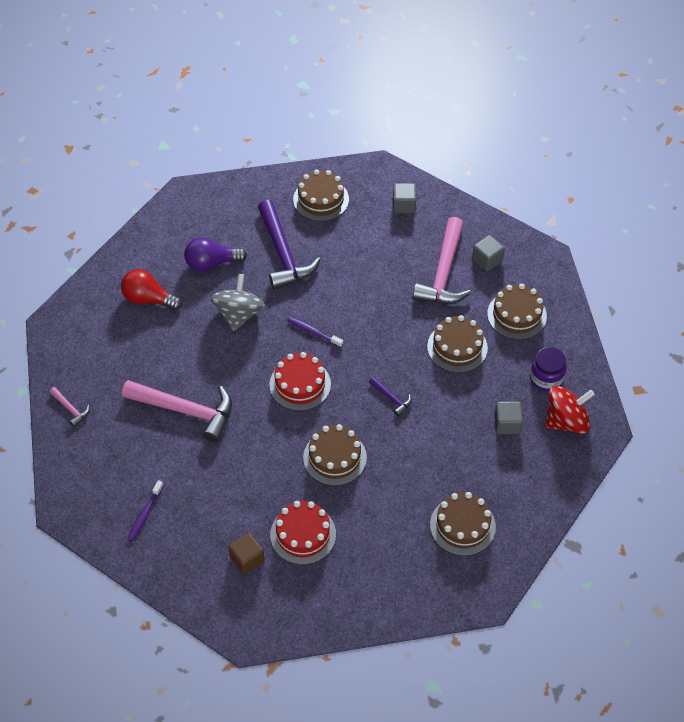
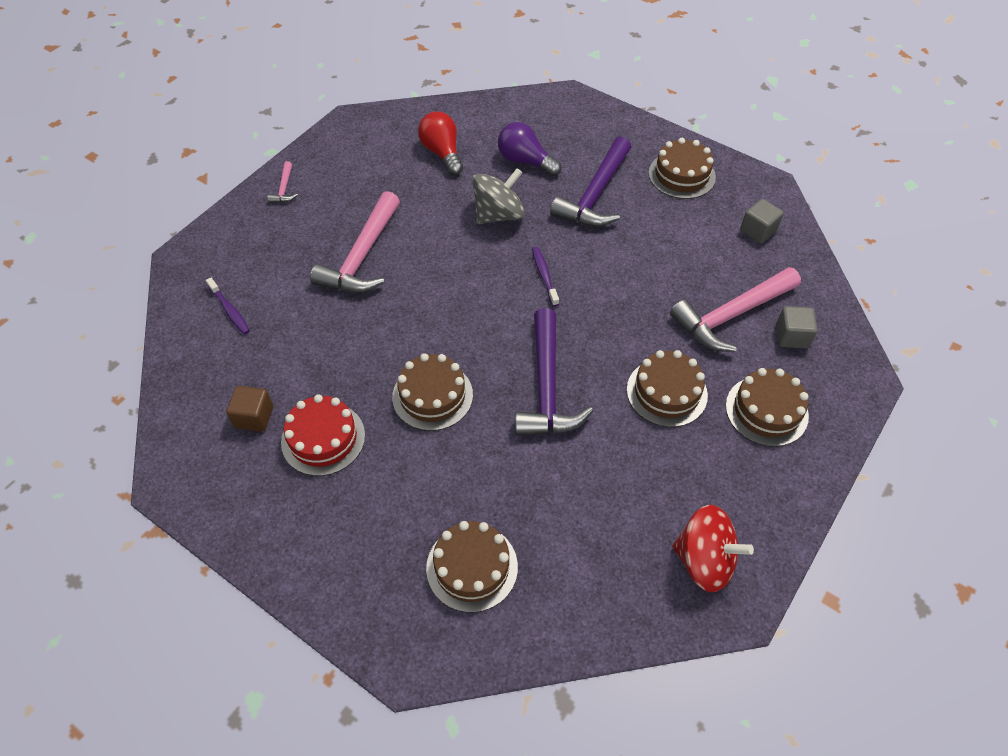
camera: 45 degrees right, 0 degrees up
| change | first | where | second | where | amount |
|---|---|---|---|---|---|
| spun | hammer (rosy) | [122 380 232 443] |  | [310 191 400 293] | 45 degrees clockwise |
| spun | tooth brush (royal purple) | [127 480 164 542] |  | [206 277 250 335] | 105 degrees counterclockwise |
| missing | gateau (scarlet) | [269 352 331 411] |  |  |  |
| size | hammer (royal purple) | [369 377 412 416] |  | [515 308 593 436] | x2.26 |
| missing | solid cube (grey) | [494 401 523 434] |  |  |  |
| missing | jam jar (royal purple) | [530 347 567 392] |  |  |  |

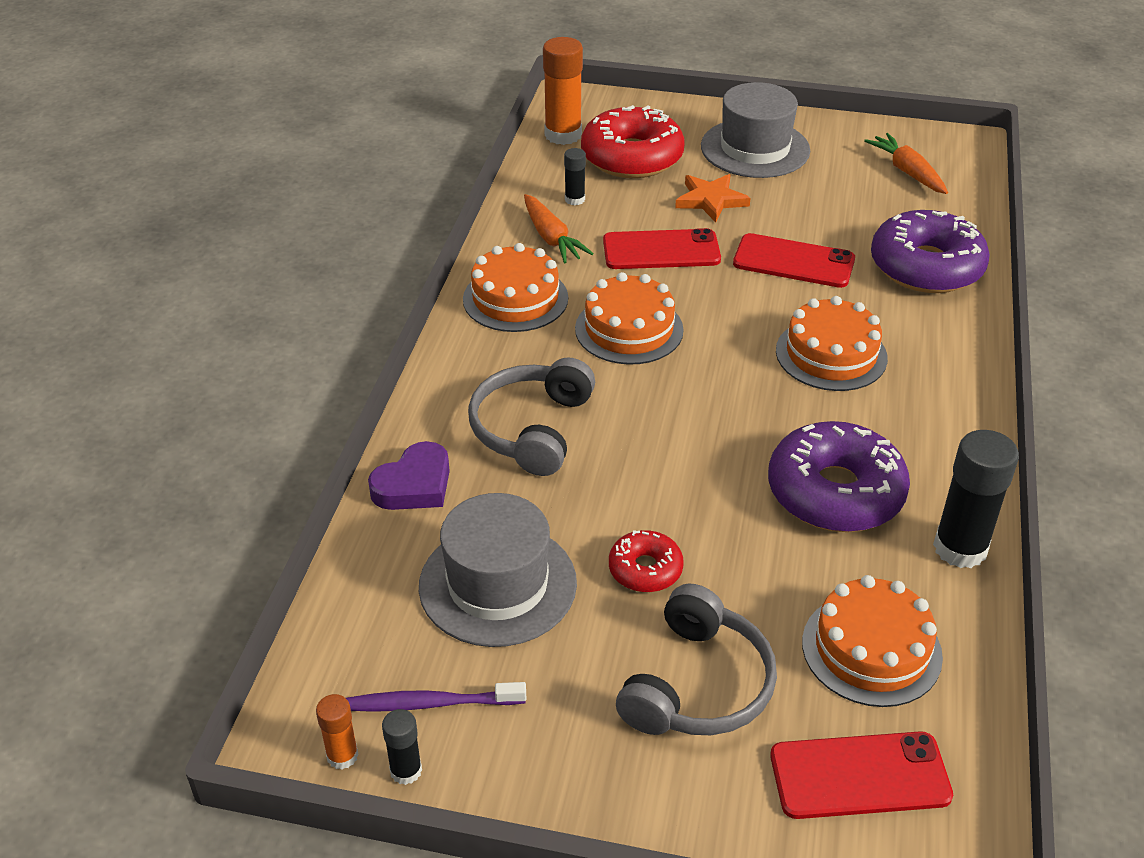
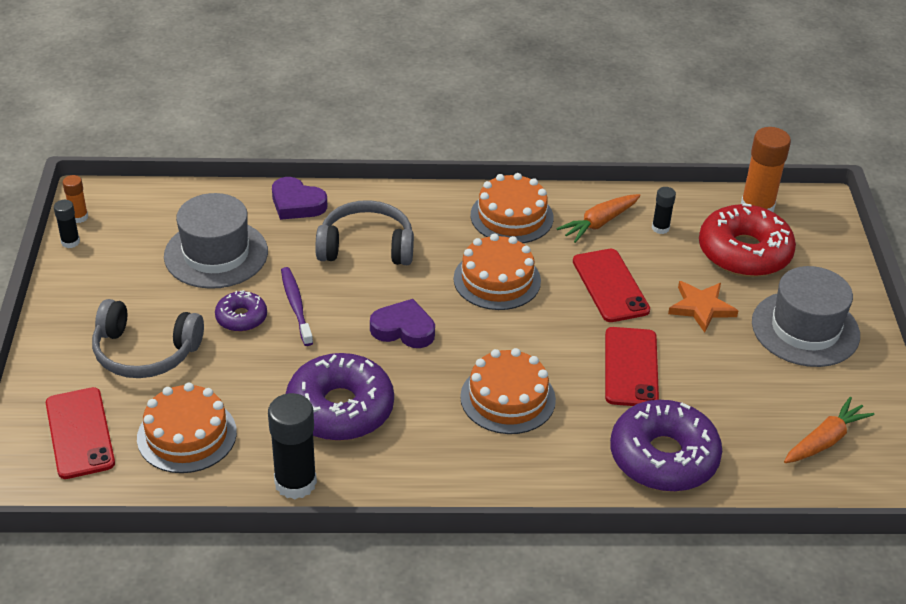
camera: 75 degrees right, 0 degrees up
| change | first | where | second | where | amount |
|---|---|---|---|---|---|
| relocated | tooth brush (royal purple) | [346 682 526 712] |  | [281 267 313 346] |  |
| colour | glazed donut (scarlet) | [609 530 684 592] | glazed donut (royal purple) | [215 290 267 332] |  |
| appeared |  |  | heart shape (royal purple) | [370 299 435 348] |  |

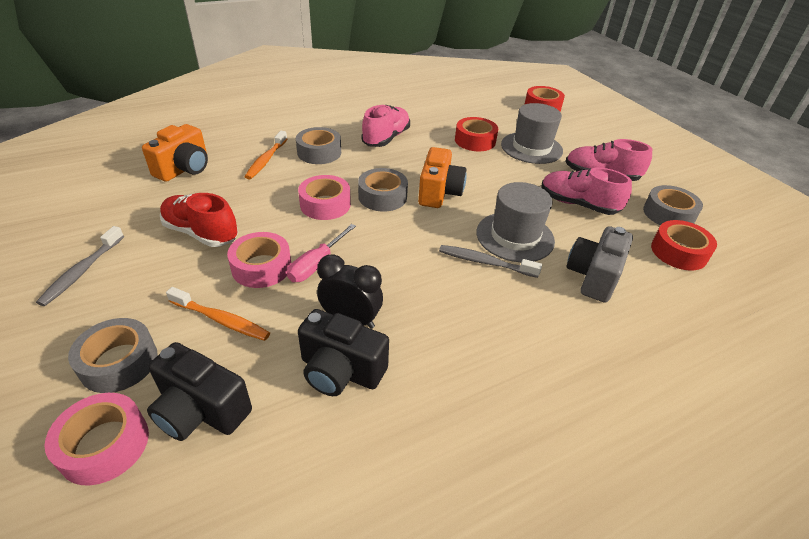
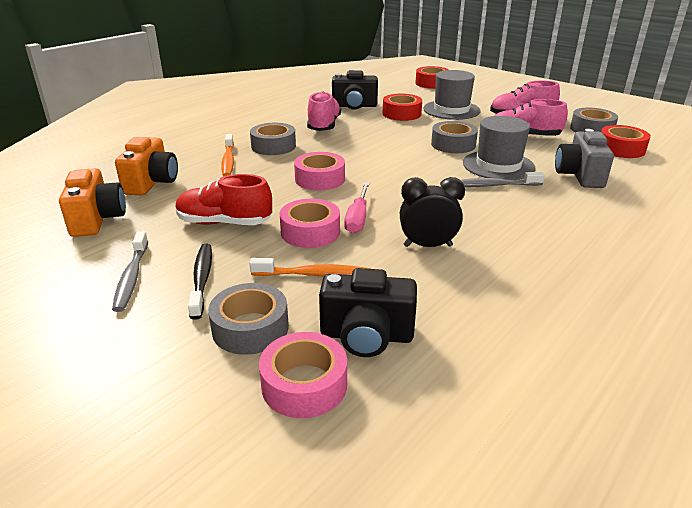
camera: 20 degrees left, 10 degrees down
| change | first | where | second | where | amount |
|---|---|---|---|---|---|
| relocated | photo camera (jet-black) | [298 309 389 396] |  | [332 70 378 110] |  |
| relocated | tape (grey) | [358 168 408 212] |  | [431 121 478 153] |  |
| relocated | photo camera (orange-coloured) | [418 147 467 208] |  | [59 168 126 237] |  |
| appeared |  |  | tooth brush (jet-black) | [188 244 212 320] |  |

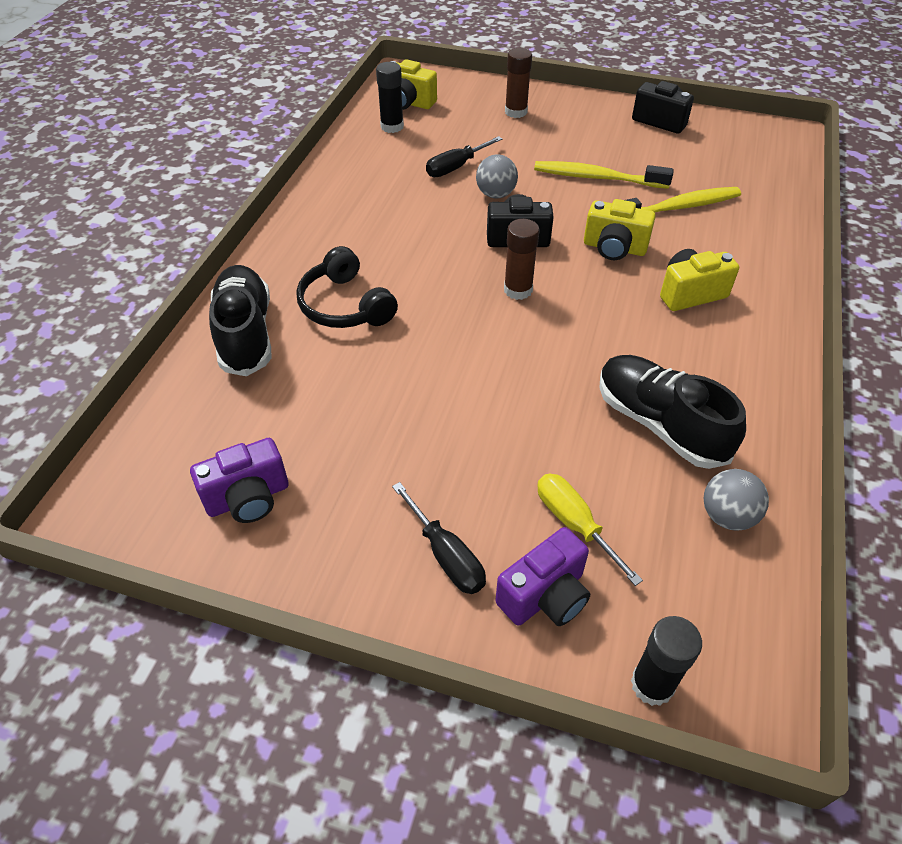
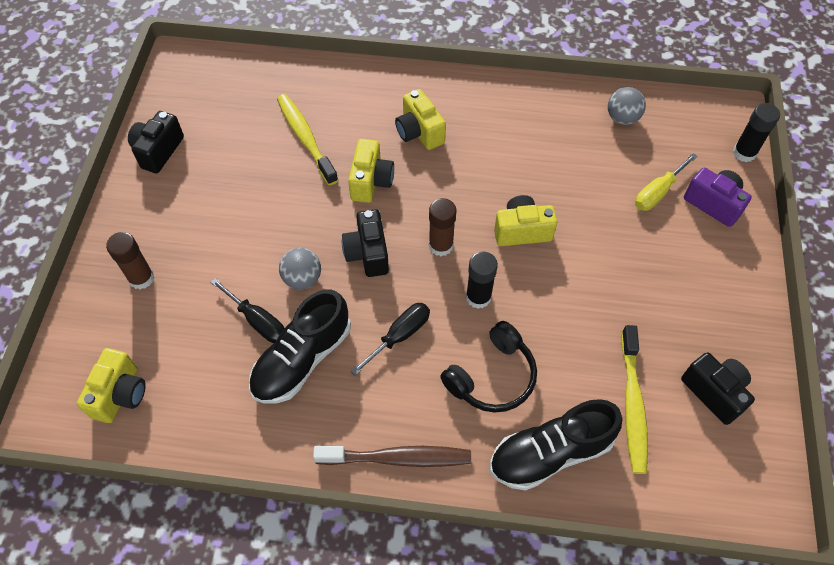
camera: 100 degrees left, 10 degrees up
| change | first | where | second | where | amount |
|---|---|---|---|---|---|
| colour | photo camera (royal purple) | [190 438 289 523] | photo camera (jet-black) | [681 352 755 425] |  |
| relocated | stick of glue (jet-black) | [376 62 404 133] |  | [466 251 498 309] |  |
| relocated | screwdriver (jet-black) | [392 482 486 594] |  | [351 303 430 376] |  |
| relocated | tooth brush (yellow) | [534 161 674 189] |  | [621 325 648 474] |  |
| relocated | sneaker (jet-black) | [600 355 746 469] |  | [249 289 351 403] |  |
| appeared |  |  | tooth brush (brown) | [313 446 471 467] |  |
| appeared |  |  | photo camera (yellow) | [494 195 557 246] |  |

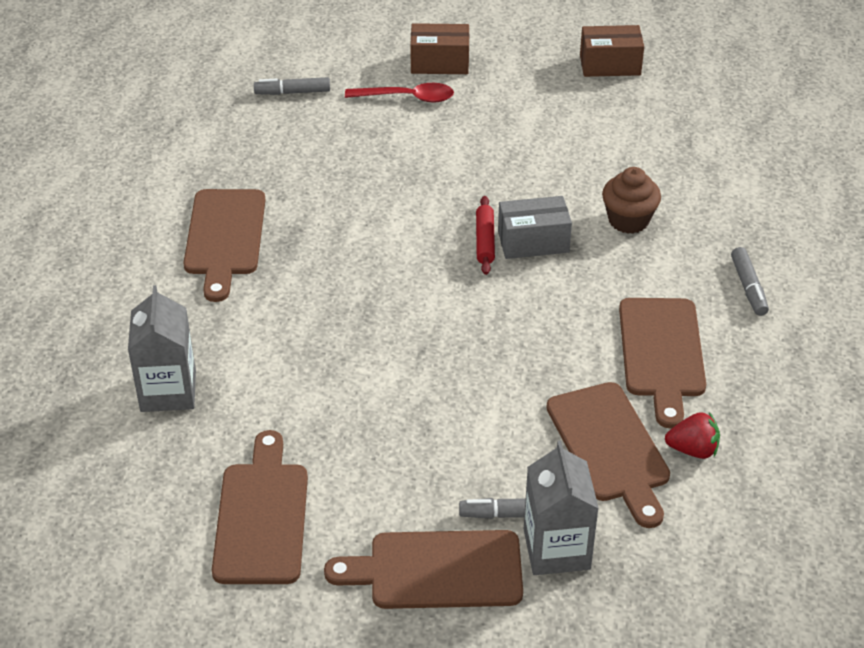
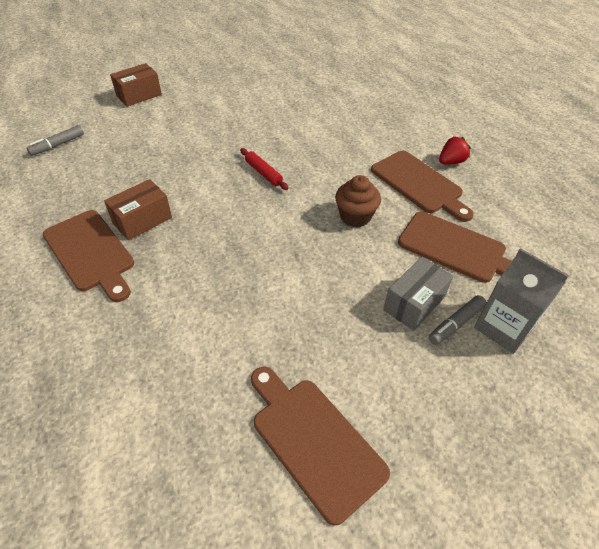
camera: 40 degrees left, 5 degrees up
| change | first | where | second | where | amount |
|---|---|---|---|---|---|
| missing | carton (grey) | [128 285 196 412] |  |  |  |
| missing | cutting board (brown) | [324 530 523 609] |  |  |  |
| missing | teaspoon (scarlet) | [345 83 454 103] |  |  |  |
| relocated | parcel (grey) | [498 196 572 259] |  | [383 257 453 331] |  |
| relocated | parcel (brown) | [580 25 644 77] |  | [104 179 172 240] |  |
| relocated | muffin (brown) | [602 167 661 234] |  | [335 175 381 227] |  |
| relocated | toy strawberry (scarlet) | [665 412 720 459] |  | [439 136 471 164] |  |
| missing | marker (grey) | [731 247 769 316] |  |  |  |

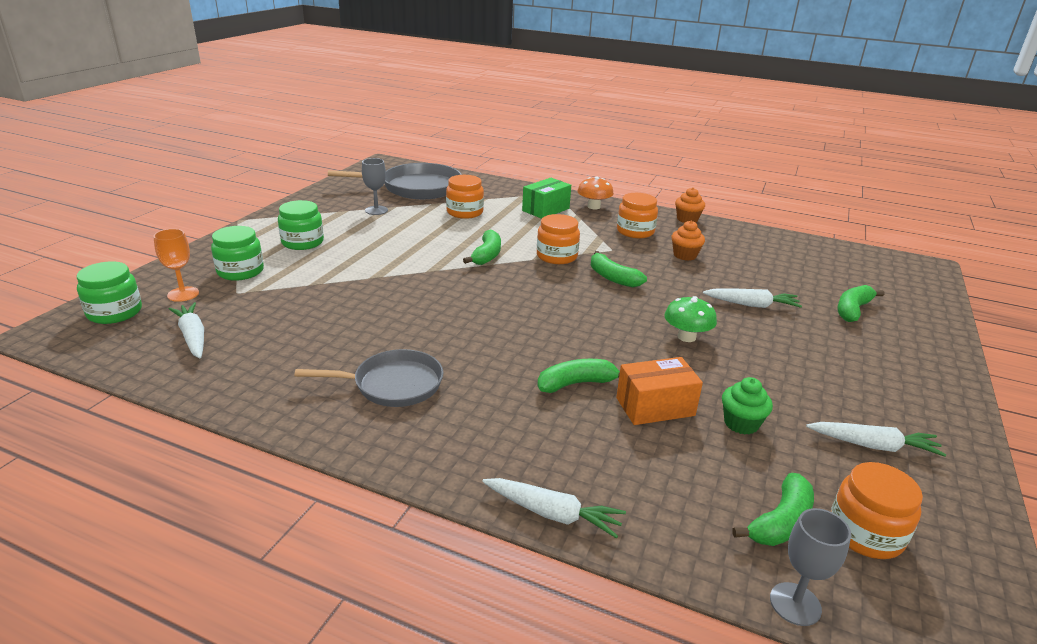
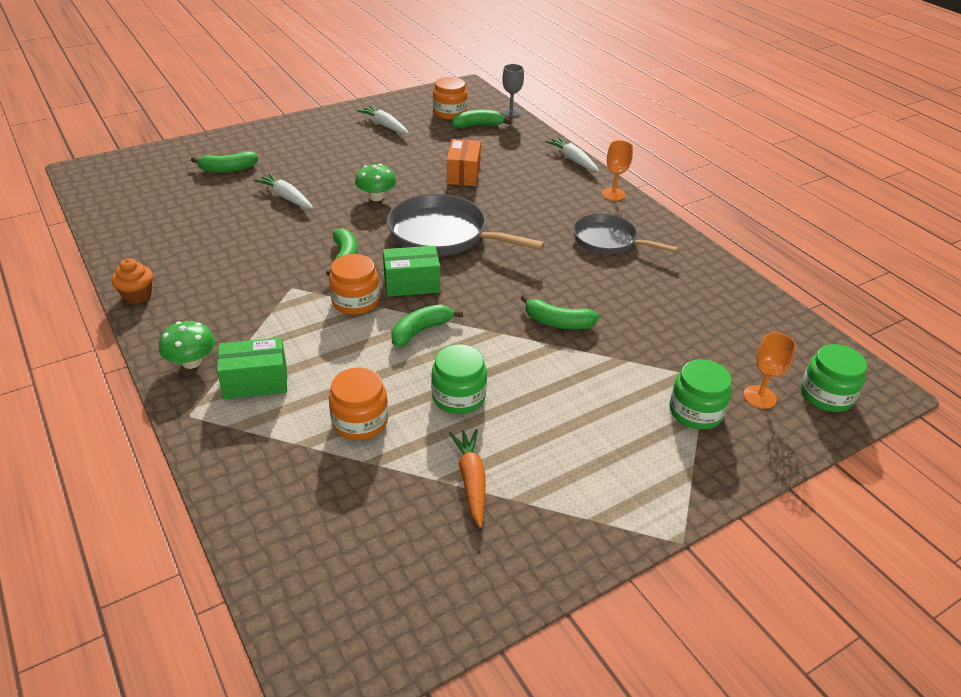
camera: 145 degrees left, 10 degrees up
| change | first | where | second | where | amount |
|---|---|---|---|---|---|
| missing | toy carrot (pure white) | [169 302 204 358] |  |  |  |
| relocated | jam jar (emerald) | [278 200 324 250] |  | [431 344 487 414] |  |
| relocated | skillet (grey) | [328 163 462 199] |  | [387 194 545 256] |  |
| exchanged | chalice (grey) | [362 158 388 215] | toy carrot (orange-coloured) | [449 429 486 528] |  |
| relocated | banana (emerald) | [537 359 620 393] |  | [520 295 599 329] |  |
| colour | fungus (orange-coloured) | [577 177 614 209] | fungus (emerald) | [159 321 215 369] |  |
| spun | parcel (orange-coloured) | [616 357 703 425] |  | [447 139 481 186] | 75 degrees clockwise |
| missing | jam jar (orange-coloured) | [617 193 658 238] |  |  |  |
| missing | muffin (orange-coloured) | [672 220 705 261] |  |  |  |
| missing | muffin (emerald) | [722 377 773 434] |  |  |  |
| appeared |  |  | parcel (emerald) | [383 246 440 297] |  |
| appeared |  |  | chalice (orange-coloured) | [602 140 633 201] |  |

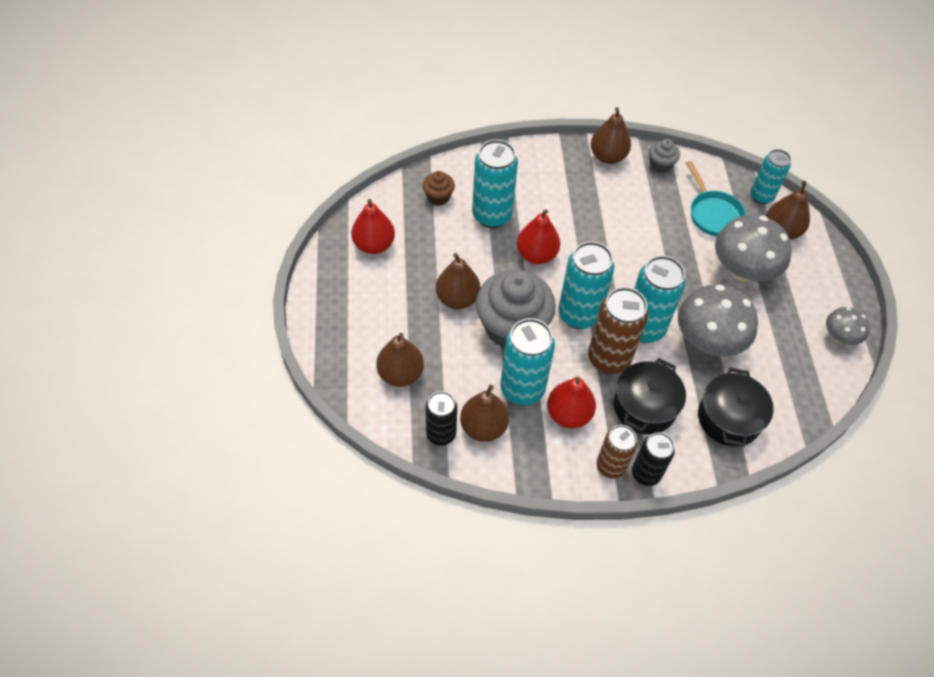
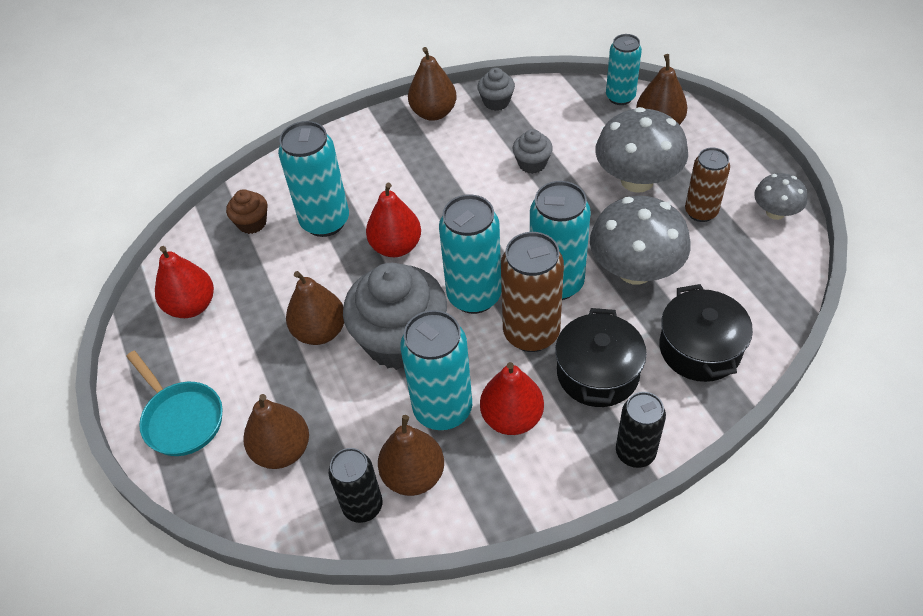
camera: 15 degrees left, 5 degrees down
| change | first | where | second | where | amount |
|---|---|---|---|---|---|
| relocated | tin (brown) | [597 425 638 478] |  | [685 148 730 222] |  |
| relocated | skillet (teal) | [686 161 746 236] |  | [126 351 223 456] |  |
| appeared |  |  | muffin (grey) | [513 129 553 174] |  |

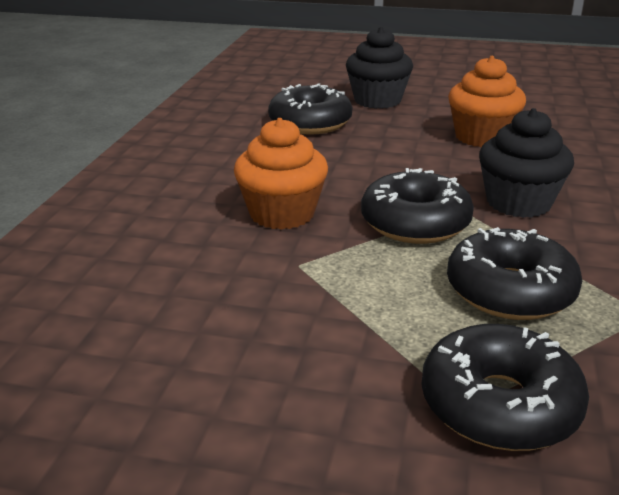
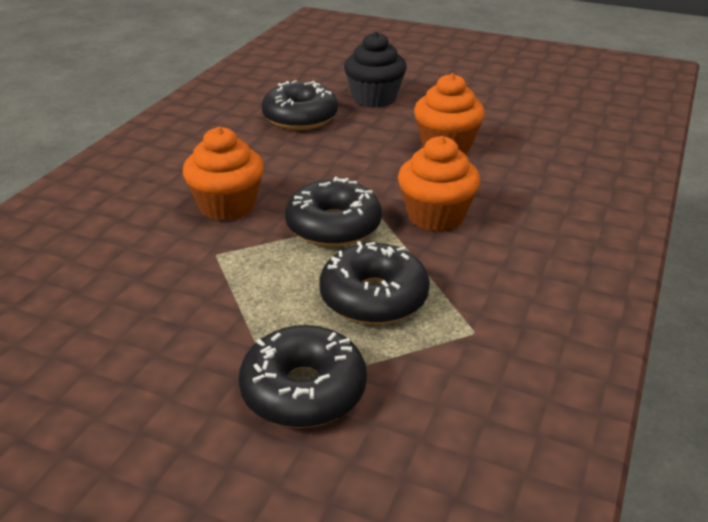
camera: 10 degrees right, 5 degrees up
| change | first | where | second | where | amount |
|---|---|---|---|---|---|
| colour | muffin (jet-black) | [479 108 574 218] | muffin (orange-coloured) | [398 136 480 232] |  |

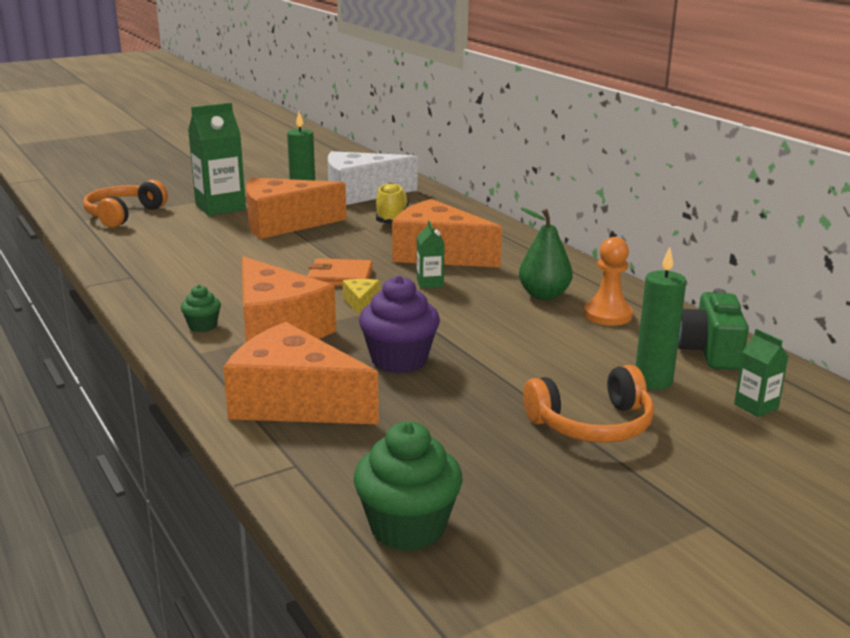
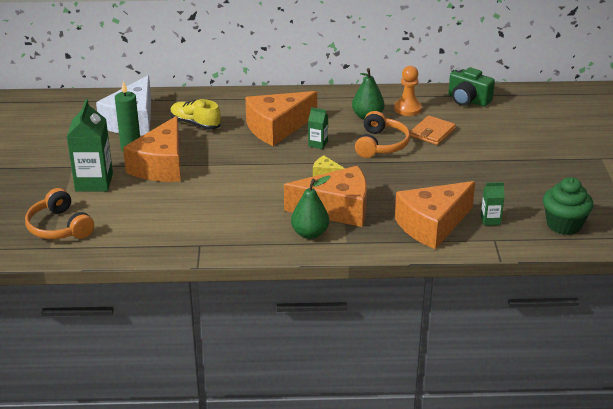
camera: 60 degrees left, 10 degrees up
| change | first | where | second | where | amount |
|---|---|---|---|---|---|
| exchanged | muffin (emerald) | [181 285 221 332] | pear fruit (emerald) | [291 176 331 239] |  |
| relocated | card wallet (orange-coloured) | [308 258 372 286] |  | [410 115 456 145] |  |
| missing | muffin (royal purple) | [359 276 440 373] |  |  |  |
| relocated | headphones (orange-coloured) | [523 365 654 443] |  | [355 111 410 158] |  |
| missing | wax candle (emerald) | [636 247 686 390] |  |  |  |
| relocated | carton (emerald) | [734 329 789 417] |  | [481 182 505 225] |  |

